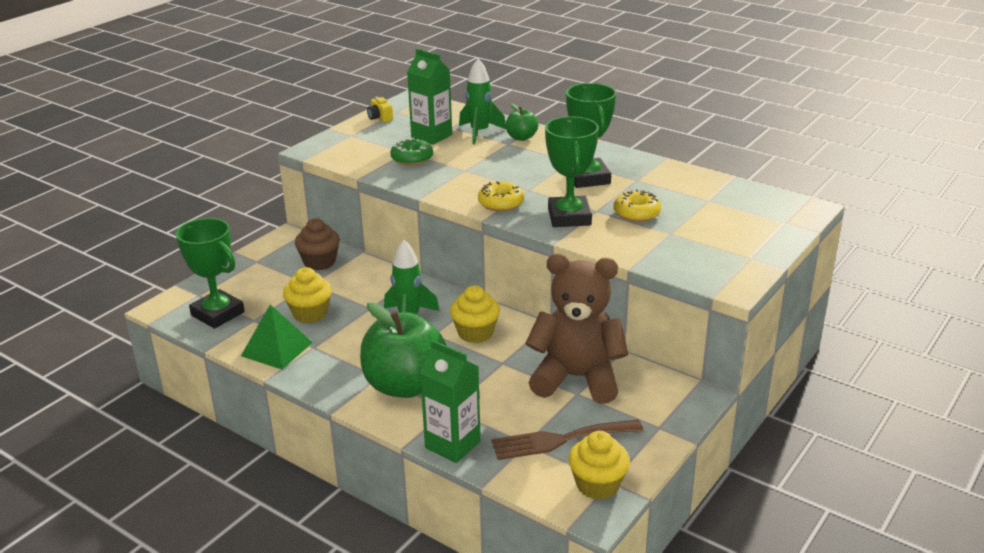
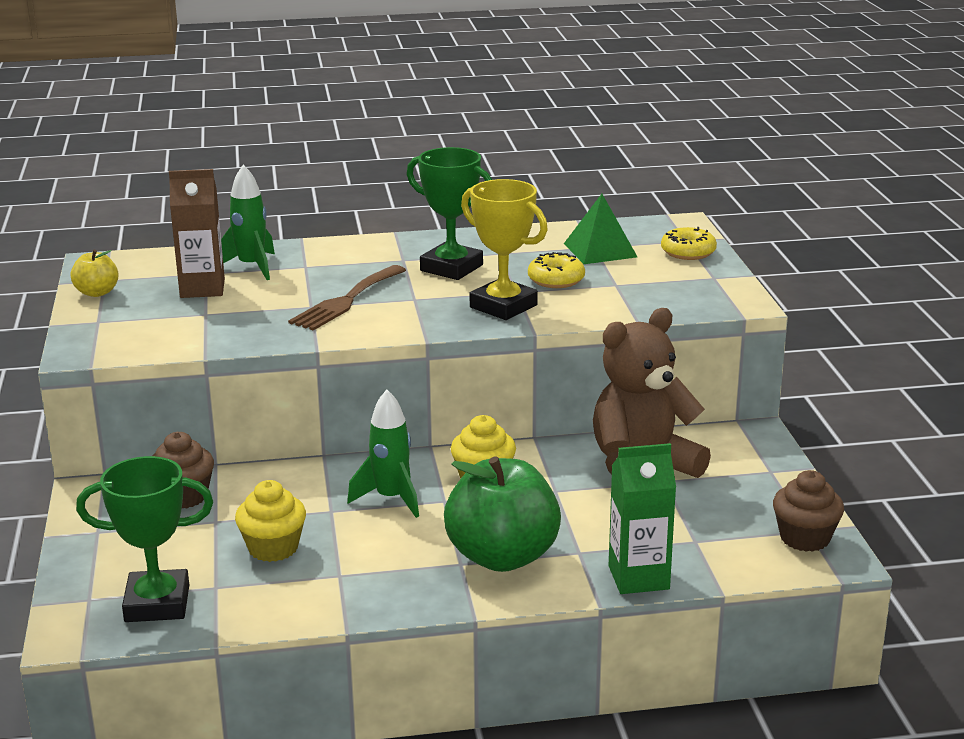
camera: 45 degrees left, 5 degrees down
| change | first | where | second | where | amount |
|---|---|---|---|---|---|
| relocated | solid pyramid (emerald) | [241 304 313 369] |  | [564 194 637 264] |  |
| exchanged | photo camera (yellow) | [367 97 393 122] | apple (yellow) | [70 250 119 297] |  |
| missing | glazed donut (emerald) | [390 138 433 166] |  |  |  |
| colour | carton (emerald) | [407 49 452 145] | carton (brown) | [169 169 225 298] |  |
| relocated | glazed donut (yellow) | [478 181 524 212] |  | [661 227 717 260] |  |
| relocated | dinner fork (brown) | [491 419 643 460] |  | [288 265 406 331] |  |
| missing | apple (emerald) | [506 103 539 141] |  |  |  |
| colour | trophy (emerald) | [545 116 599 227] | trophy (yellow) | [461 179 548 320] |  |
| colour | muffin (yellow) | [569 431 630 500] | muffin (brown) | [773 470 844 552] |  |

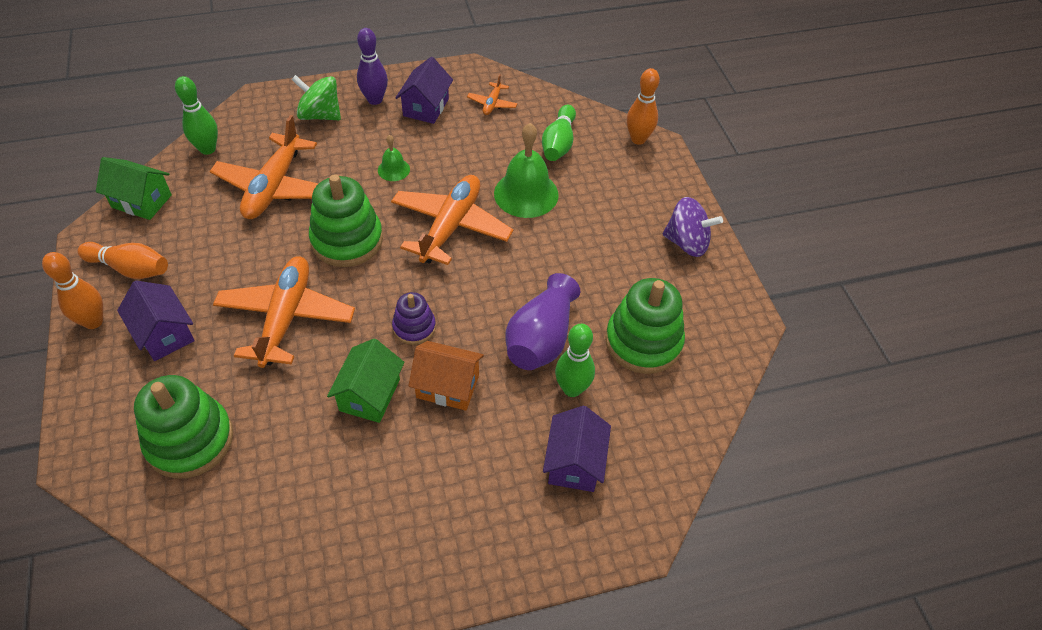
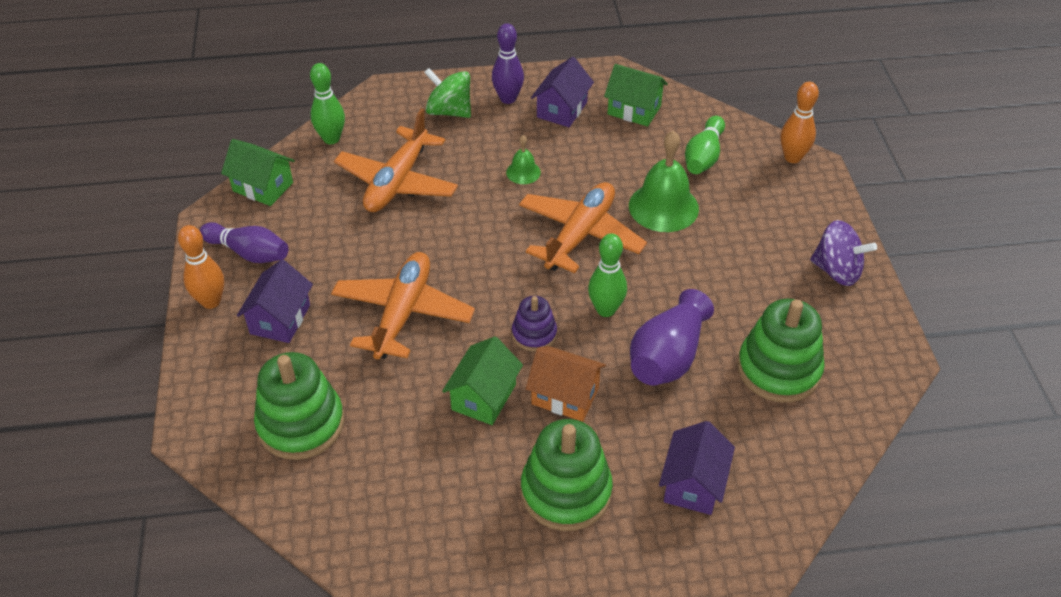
camera: 10 degrees right, 5 degrees down
| change | first | where | second | where | amount |
|---|---|---|---|---|---|
| colour | skittle (orange-coloured) | [77 242 168 279] | skittle (royal purple) | [200 222 288 263] |  |
| spun | house (royal purple) | [117 281 195 361] |  | [237 260 313 343] | 45 degrees clockwise |
| relocated | stacking rings (emerald) | [309 174 383 267] |  | [521 419 613 531] |  |
| exchanged | toy plane (orange-coloured) | [467 74 518 115] | house (emerald) | [604 64 668 127] |  |
| relocated | skittle (emerald) | [555 324 595 397] |  | [588 234 627 317] |  |

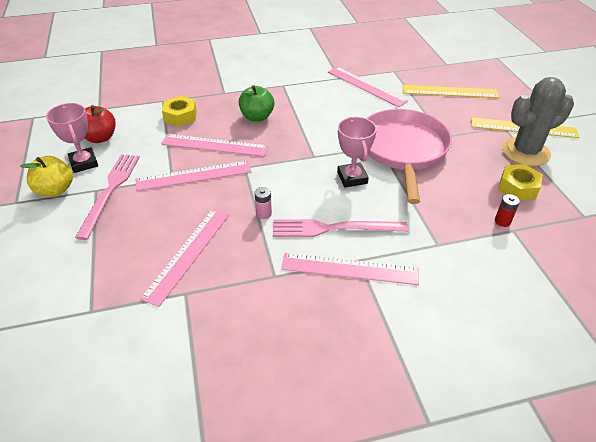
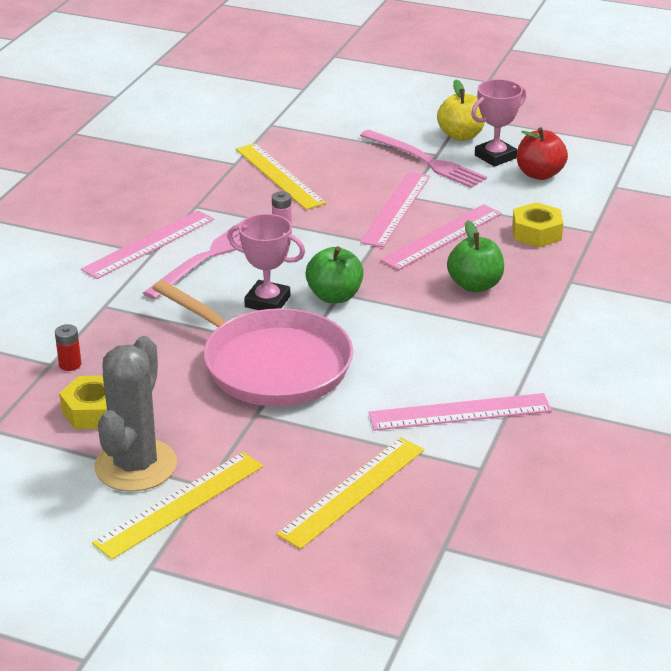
camera: 125 degrees right, 10 degrees down
| change | first | where | second | where | amount |
|---|---|---|---|---|---|
| spun | trophy (rosy) | [46 103 98 173] |  | [471 79 526 167] | 45 degrees counterclockwise |
| colour | measuring stick (rosy) | [140 209 230 307] | measuring stick (yellow) | [236 143 326 210] |  |
| appeared |  |  | apple (emerald) | [305 246 364 303] |  |

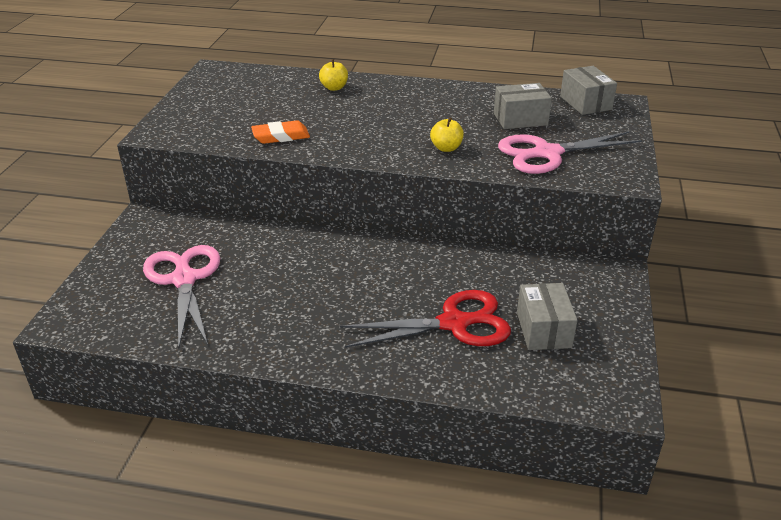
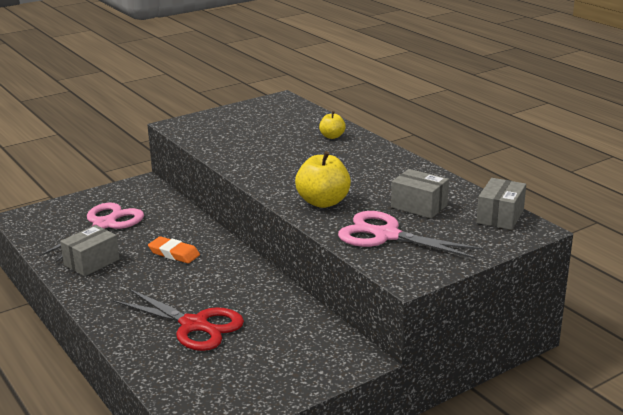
camera: 45 degrees right, 10 degrees down
| change | first | where | second | where | amount |
|---|---|---|---|---|---|
| relocated | eraser (orange-coloured) | [251 120 310 144] |  | [148 236 200 263] |  |
| size | apple (yellow) | [430 117 464 152] |  | [295 151 351 208] | x1.79 |
| relocated | parcel (grey) | [517 283 578 350] |  | [60 225 120 276] |  |

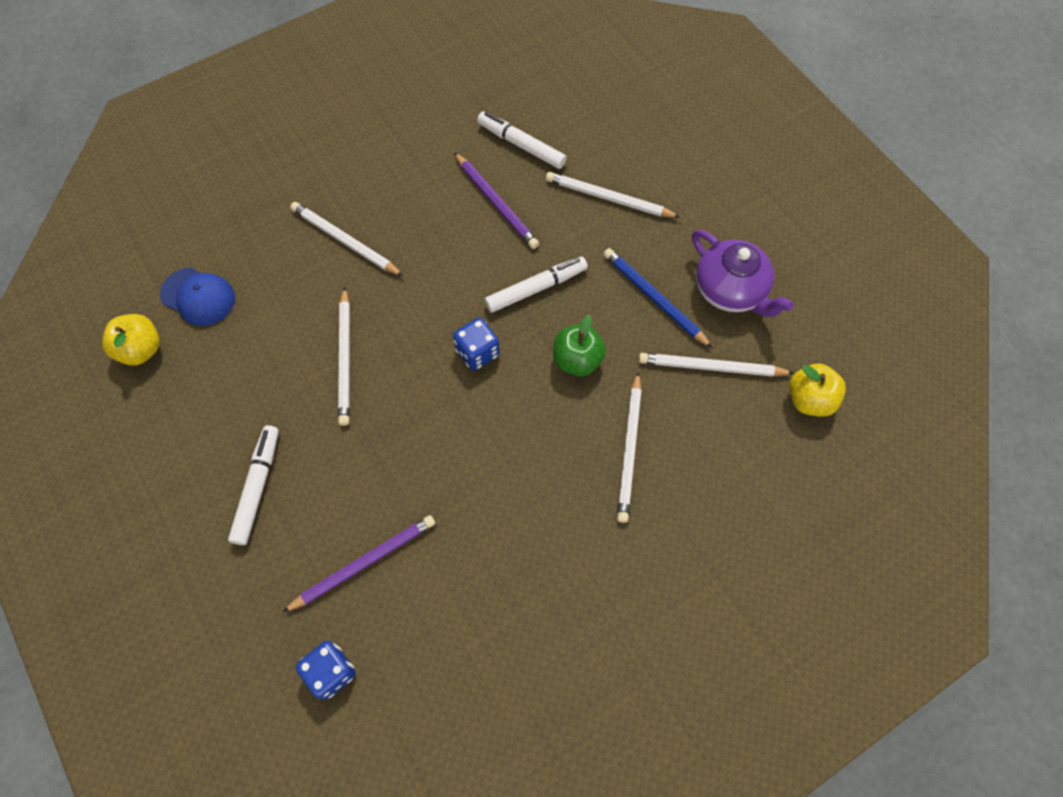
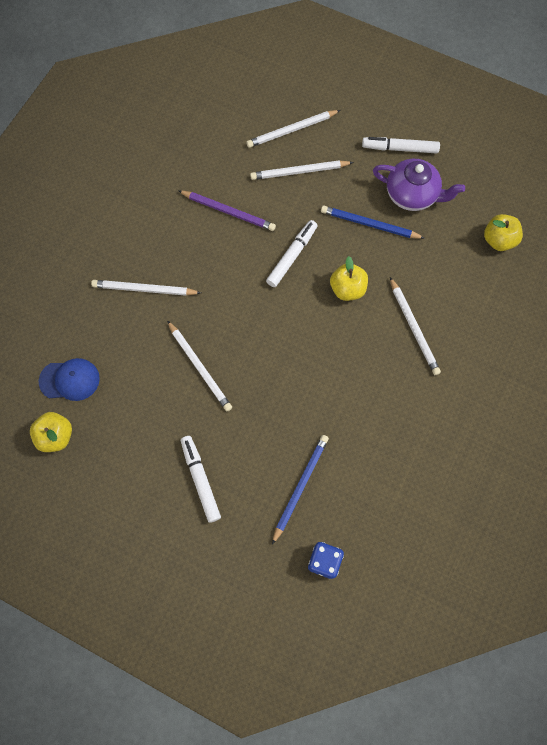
camera: 30 degrees left, 5 degrees up
| change | first | where | second | where | amount |
|---|---|---|---|---|---|
| colour | wooden pencil (royal purple) | [282 515 435 613] | wooden pencil (blue) | [272 435 329 545] |  |
| missing | game die (blue) | [453 318 500 371] |  |  |  |
| relocated | marker (pure white) | [477 112 567 169] |  | [362 137 440 154] |  |
| colour | apple (emerald) | [553 315 606 376] | apple (yellow) | [330 256 368 301] |  |
| relocated | wooden pencil (pure white) | [639 353 794 377] |  | [246 110 340 148] |  |

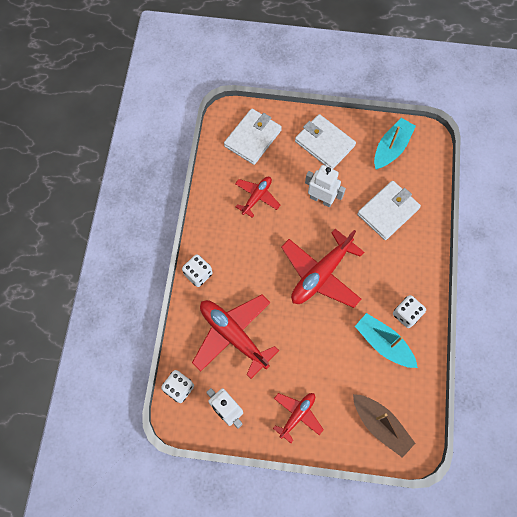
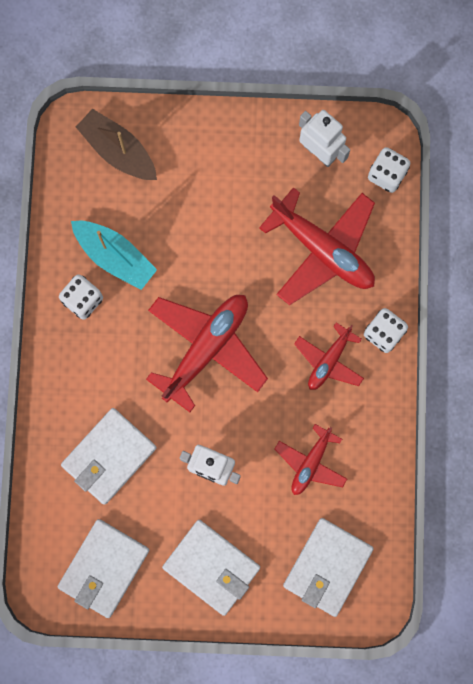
camera: 175 degrees right, 10 degrees up
| change | first | where | second | where | amount |
|---|---|---|---|---|---|
| relocated | toy plane (scarlet) | [273 393 324 443] |  | [294 323 364 390] |  |
| exchanged | boat (teal) | [374 118 416 169] | card wallet (pure white) | [58 519 149 618] |  |

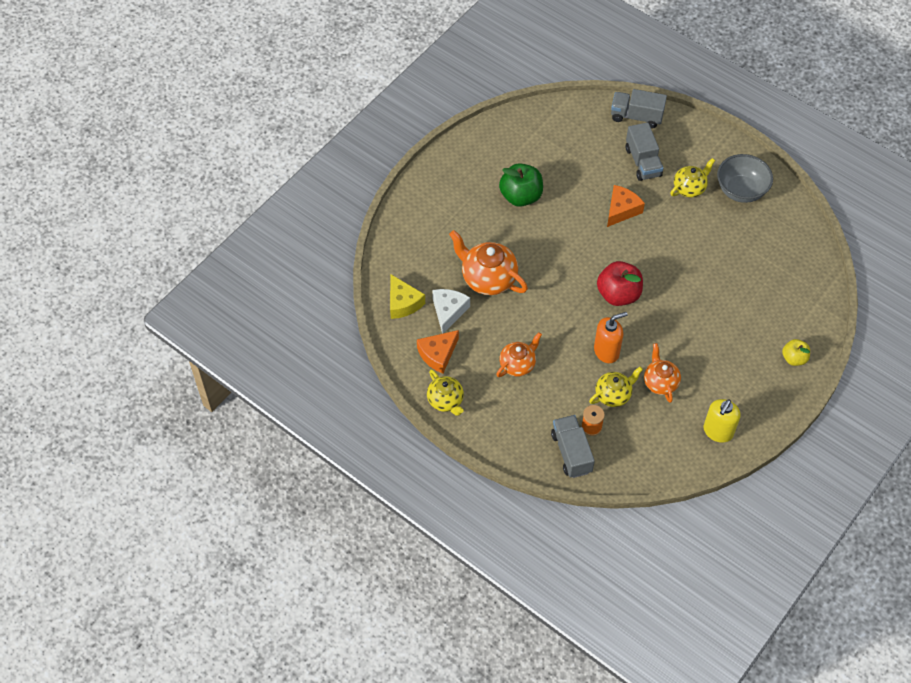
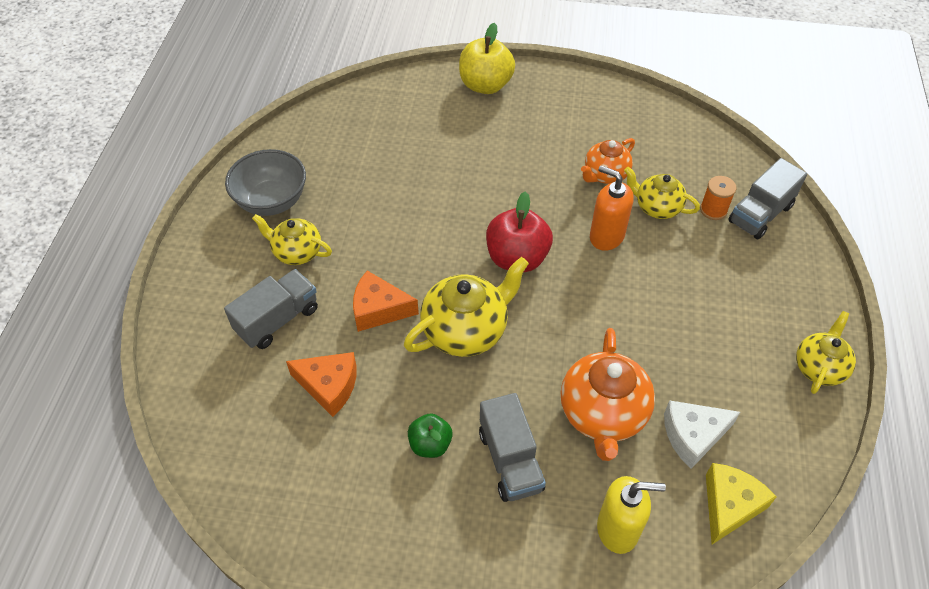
camera: 120 degrees left, 5 degrees down
| change | first | where | second | where | amount |
|---|---|---|---|---|---|
| relocated | piece of cheese (orange-coloured) | [417 330 459 374] |  | [286 352 357 417] |  |
| missing | teapot (orange-coloured) | [496 332 542 377] |  |  |  |
| size | apple (emerald) | [499 163 543 207] |  | [408 413 453 458] | x0.58 |
| relocated | toy truck (grey) | [611 89 667 128] |  | [479 393 546 502] |  |
| relocated | pump bottle (yellow) | [703 399 740 443] |  | [597 476 666 554] |  |
| size | apple (yellow) | [782 339 810 366] |  | [459 23 515 94] | x1.71 |
| appeared |  |  | teapot (yellow) | [404 257 529 357] |  |

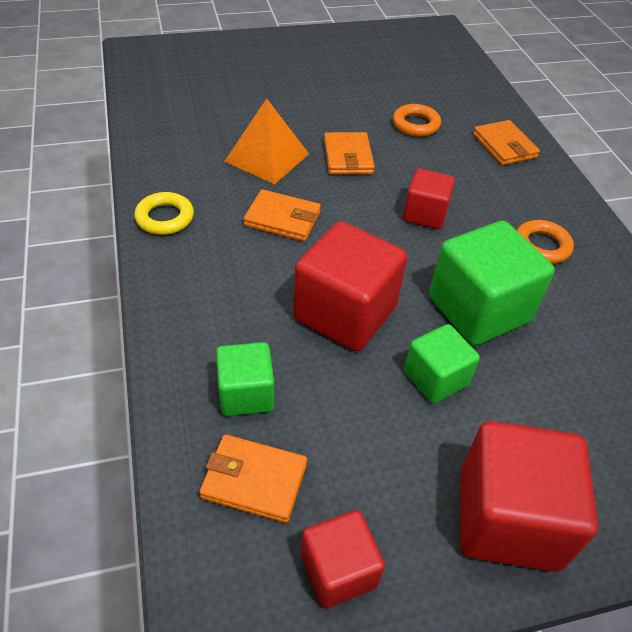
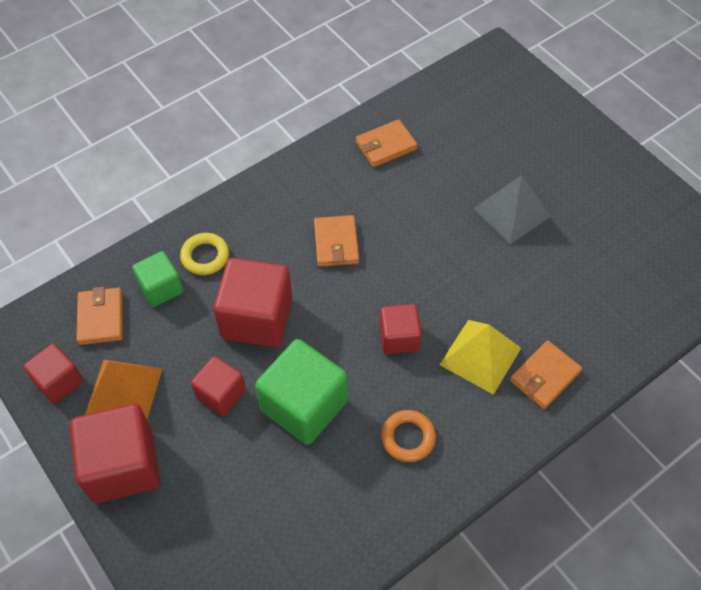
camera: 70 degrees right, 10 degrees up
| change | first | where | second | where | amount |
|---|---|---|---|---|---|
| relocated | hoop (yellow) | [134 192 194 235] |  | [180 233 229 275] |  |
| relocated | solid pyramid (orange-coloured) | [224 98 309 184] |  | [85 360 162 419] |  |
| relocated | card wallet (orange-coloured) | [324 132 375 175] |  | [356 119 418 167] |  |
| missing | hoop (orange-coloured) | [393 104 441 137] |  |  |  |
| colour | solid cube (emerald) | [404 324 480 404] | solid cube (scarlet) | [191 356 246 416] |  |
| appeared |  |  | solid pyramid (yellow) | [439 320 521 395] |  |
| appeared |  |  | solid pyramid (grey) | [473 175 551 244] |  |

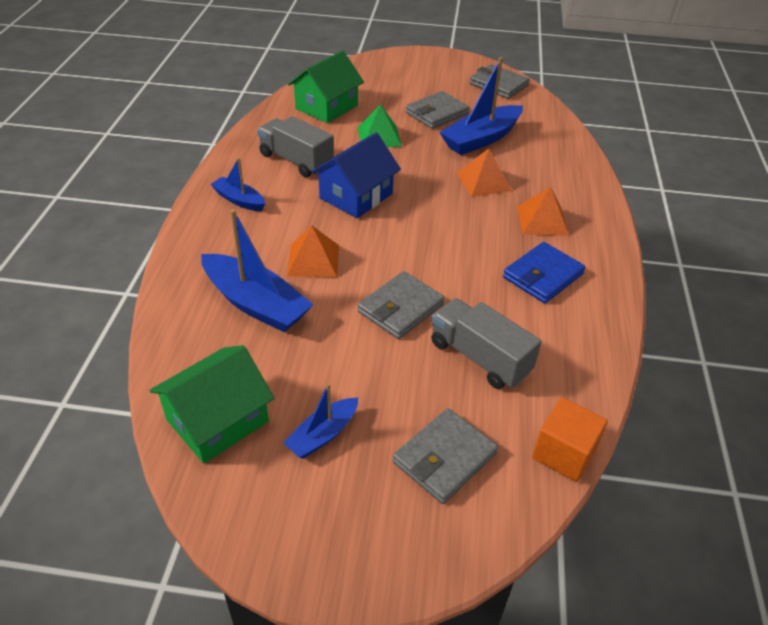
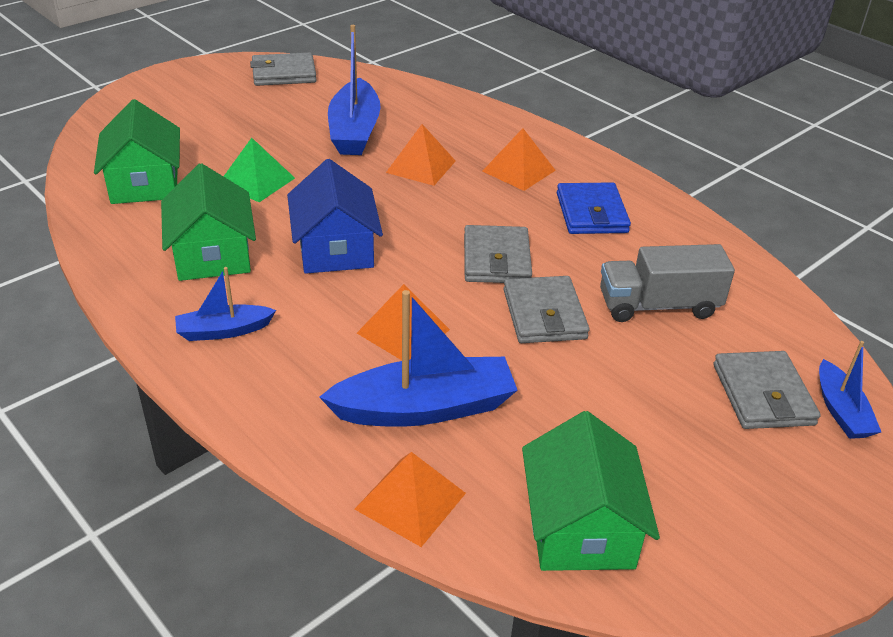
camera: 50 degrees left, 5 degrees down
| change | first | where | second | where | amount |
|---|---|---|---|---|---|
| exchanged | toy truck (grey) | [257 116 334 177] | house (emerald) | [161 163 256 281] |  |
| relocated | boat (blue) | [283 383 358 459] |  | [819 341 881 439] |  |
| relocated | card wallet (grey) | [406 91 469 129] |  | [464 225 532 283] |  |
| missing | solid cube (orange-coloured) | [532 397 608 482] |  |  |  |
| appeared |  |  | solid pyramid (orange-coloured) | [355 452 466 547] |  |

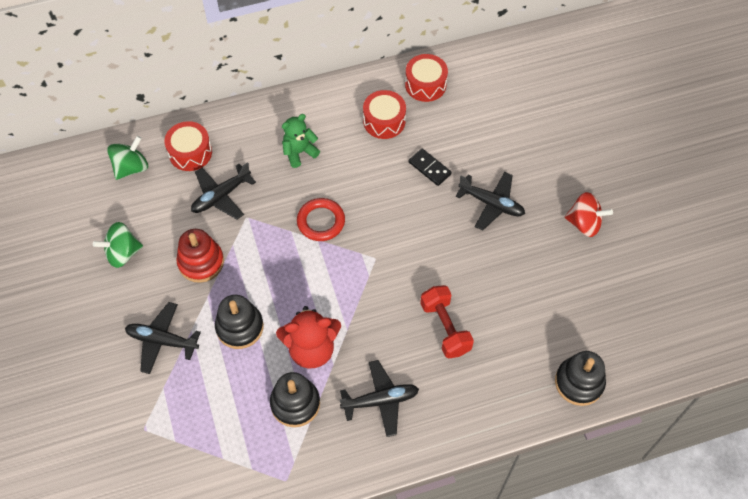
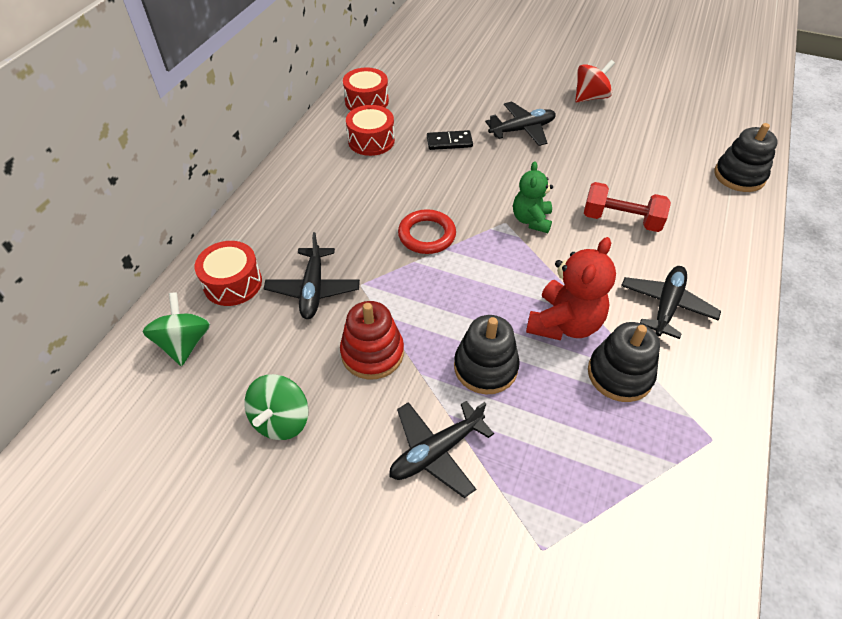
camera: 50 degrees left, 10 degrees down
| change | first | where | second | where | amount |
|---|---|---|---|---|---|
| relocated | teddy (emerald) | [282 114 320 168] |  | [513 161 553 233] |  |

